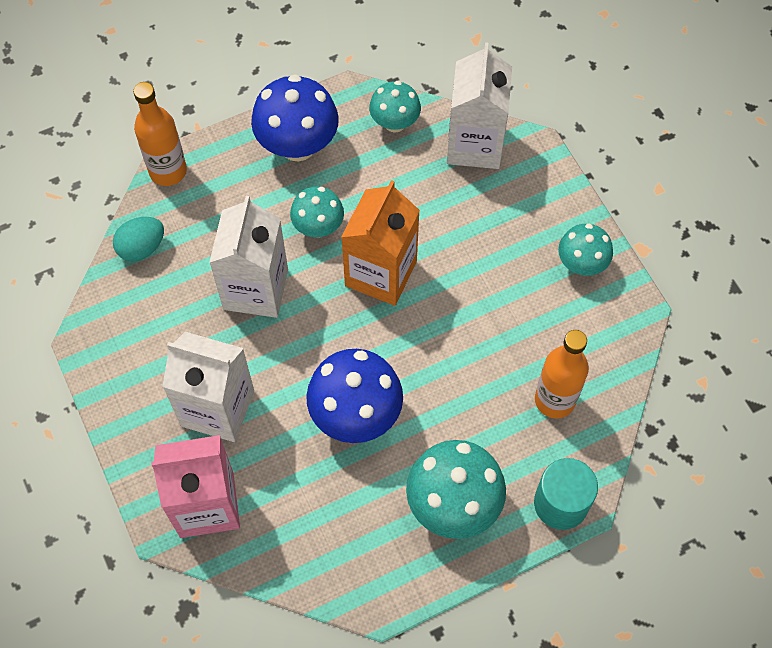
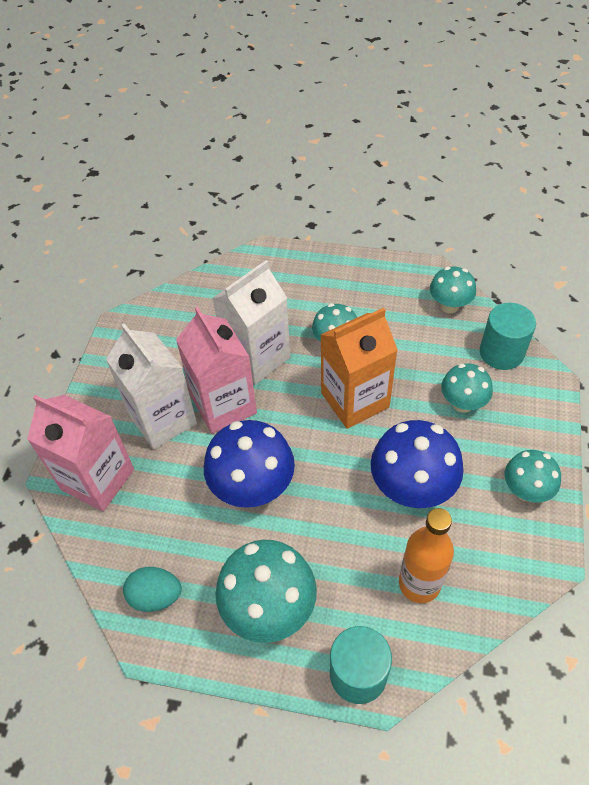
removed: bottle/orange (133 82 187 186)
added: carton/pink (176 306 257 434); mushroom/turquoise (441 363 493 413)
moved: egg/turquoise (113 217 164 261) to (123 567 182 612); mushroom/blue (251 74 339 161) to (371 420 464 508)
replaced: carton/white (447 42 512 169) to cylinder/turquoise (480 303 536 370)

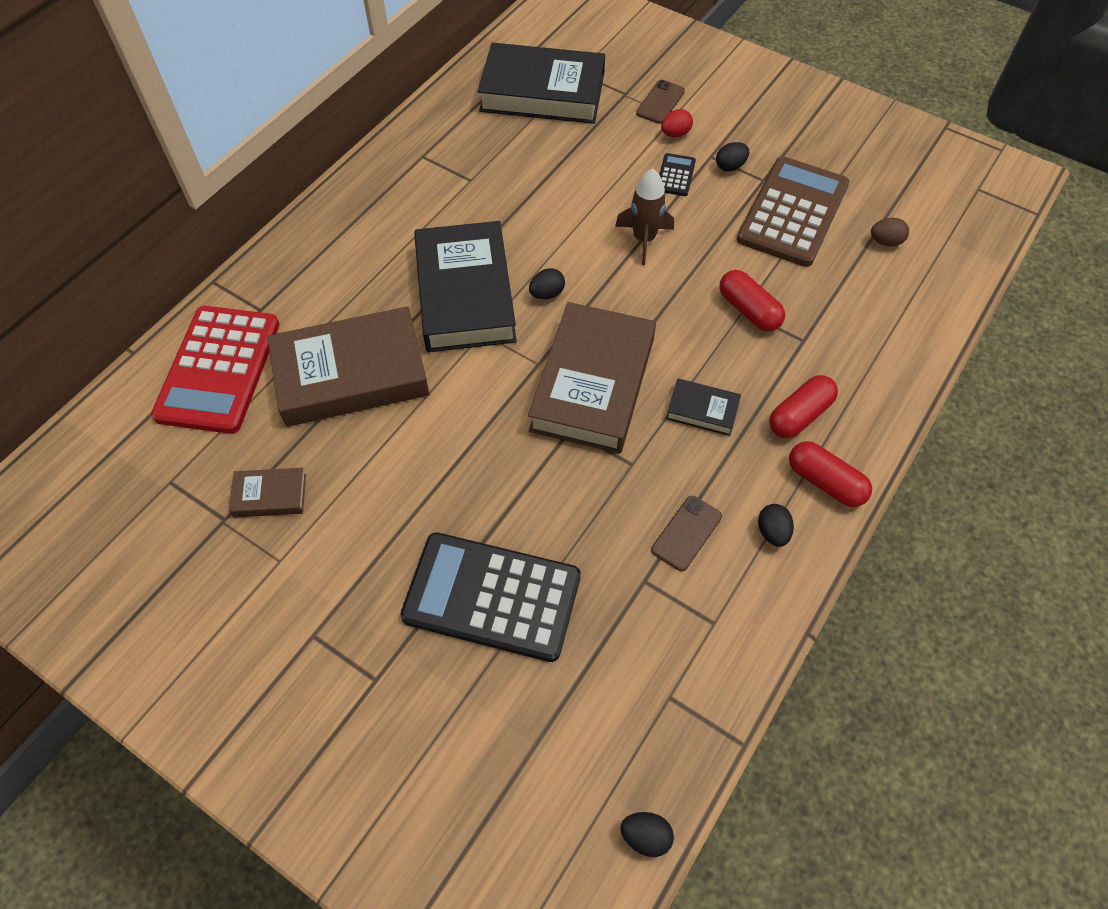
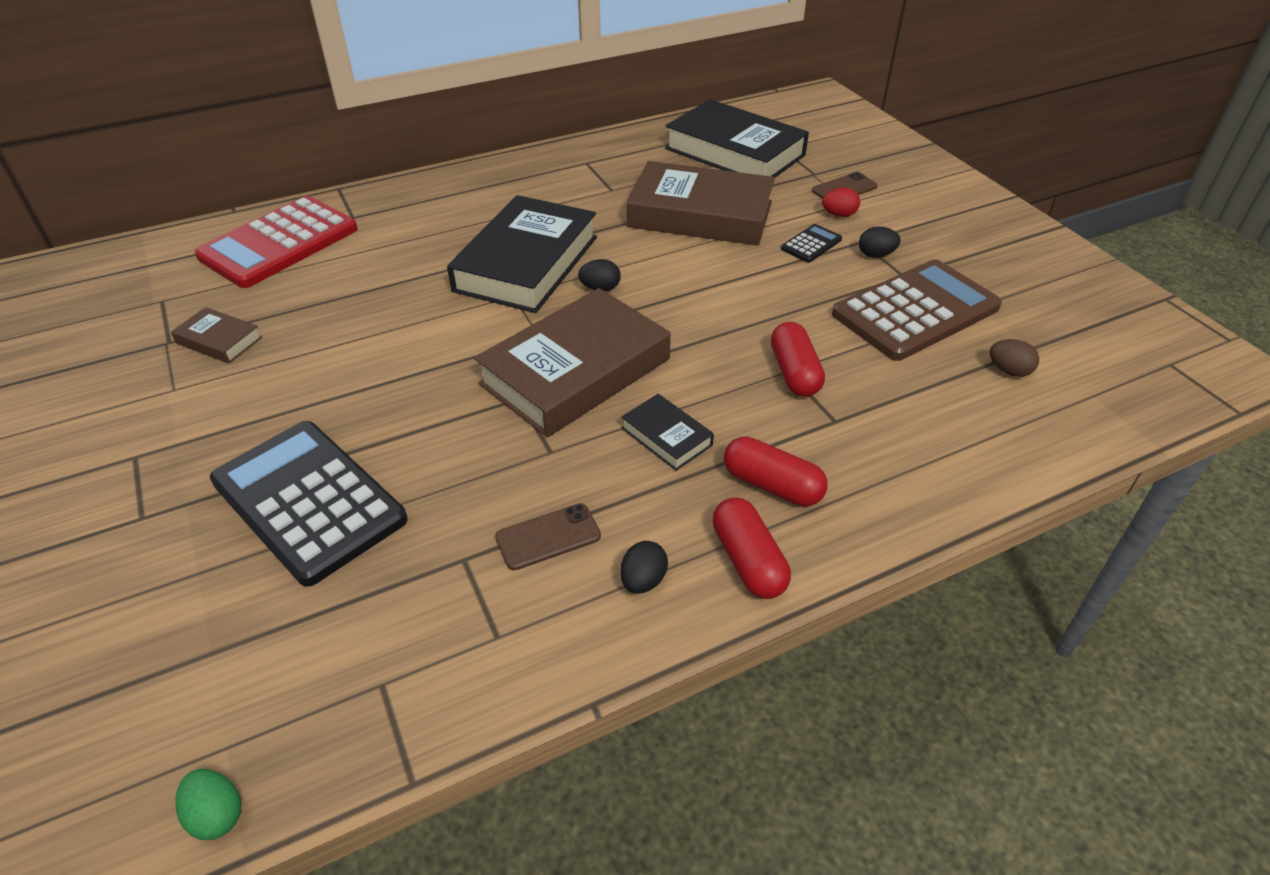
removed: rocket/brown (615 168 674 265)
moved: book/brown (268 306 430 427) to (626 161 775 246)
recoloured: egg/black (620 812 674 857) to egg/green (175 769 241 840)
turned: capsule/red (769 375 838 438) = (724 436 828 506) 45 degrees clockwise

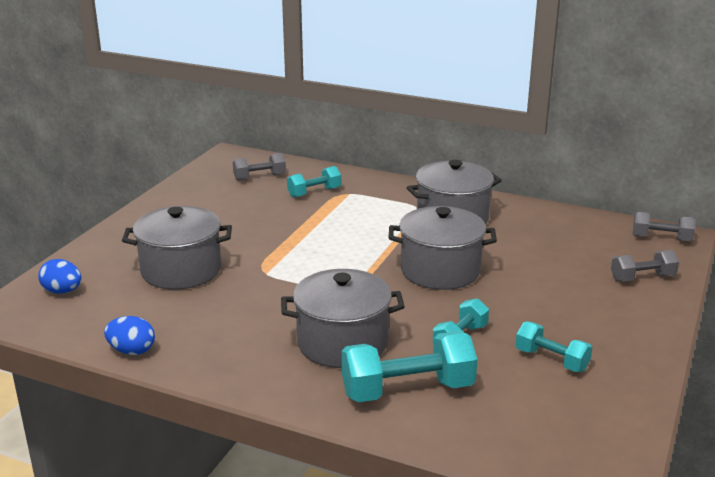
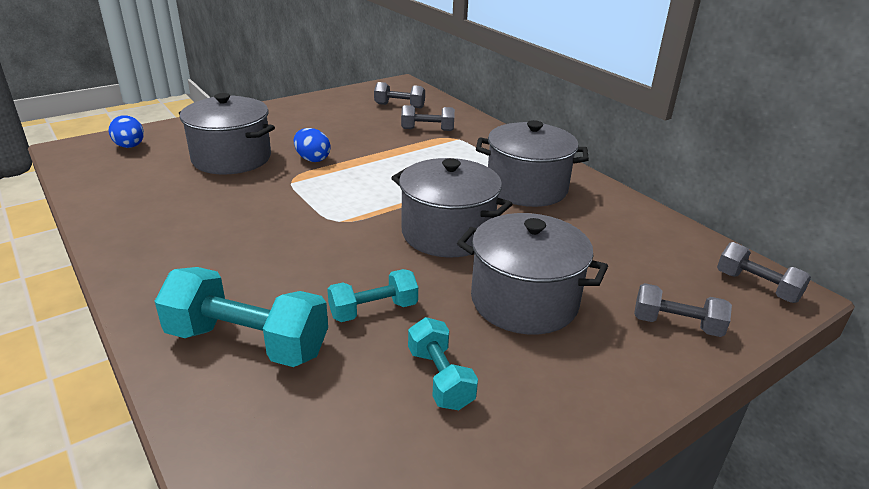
moved: egg/blue (104 316 155 355) to (294 128 331 162); pot/grey (281 269 405 368) to (457 213 608 335)
recoloured: dumbbell/turquoise (287 166 341 198) to dumbbell/grey (401 105 455 131)

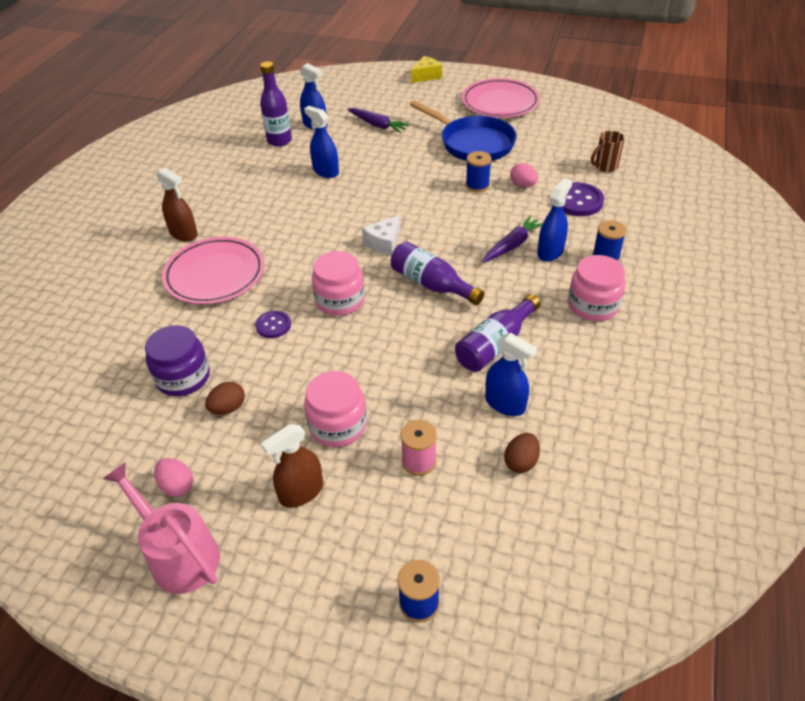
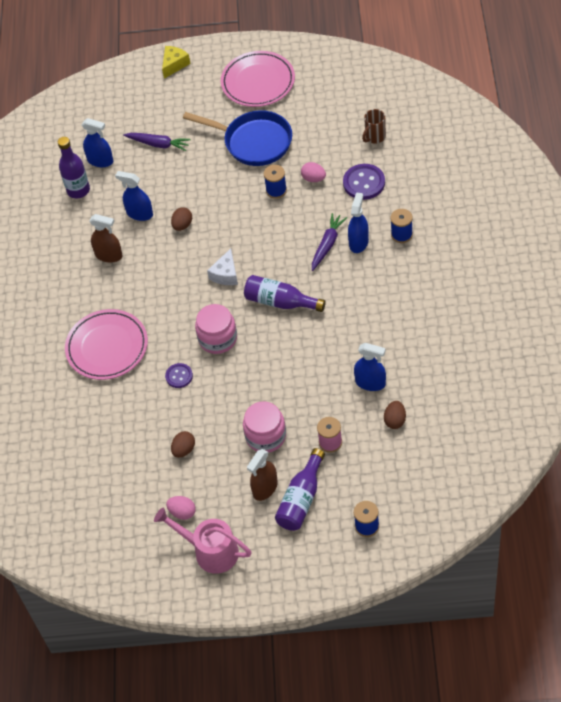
removed: jar/purple (145 325 210 396); jar/pink (568 255 626 321)
added: egg/brown (171 207 192 231)
moved: spray bottle/brown (156 168 198 241) to (89 214 123 263); bottle/purple (455 294 540 372) to (275 448 325 531)

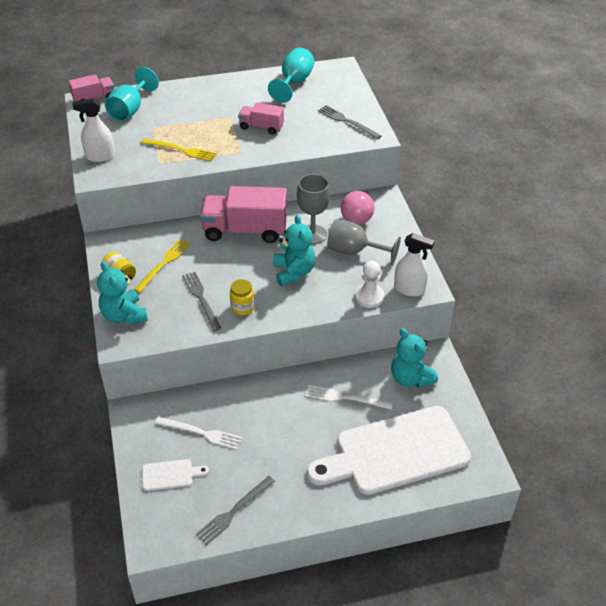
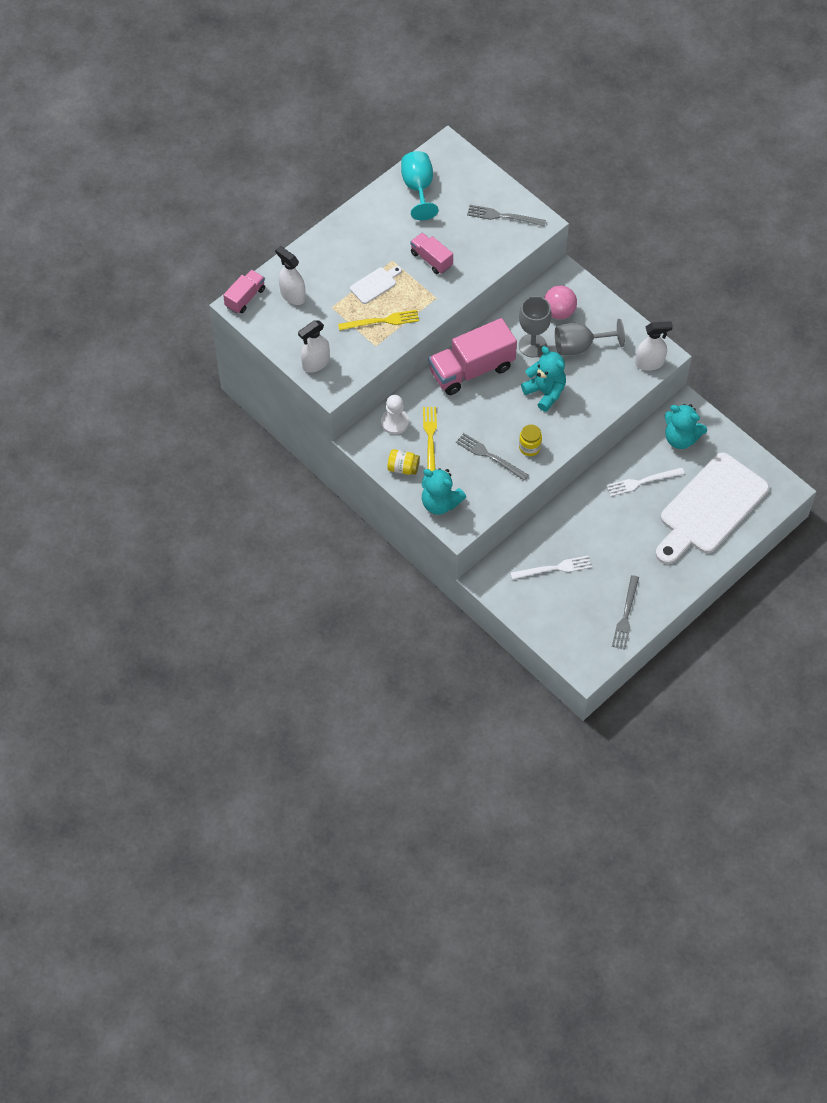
moved: cutting board/white (142 459 209 491) to (350 266 402 304); pawn/white (355 261 385 308) to (381 395 409 435)
replaced: goblet/turquoise (105 67 159 121) to spray bottle/white (275 246 306 305)
turned: truck/pink (238 103 284 135) = (410 233 453 274) 60 degrees clockwise

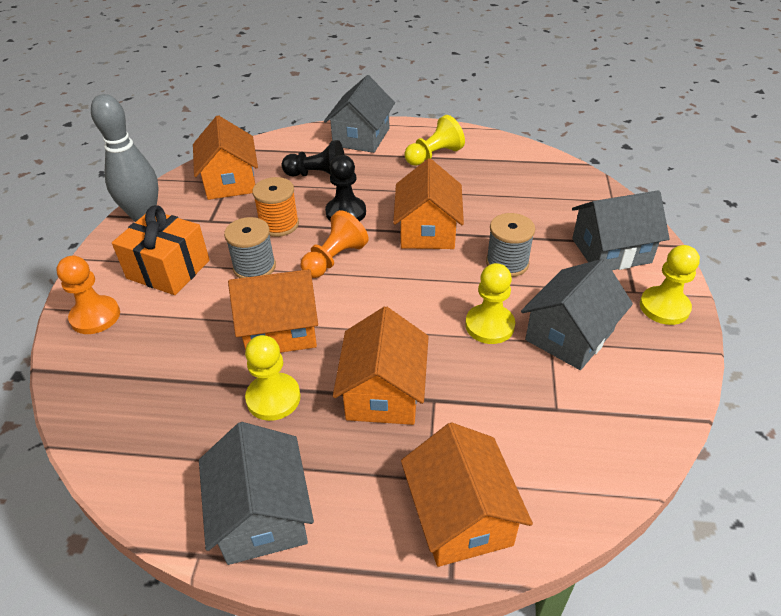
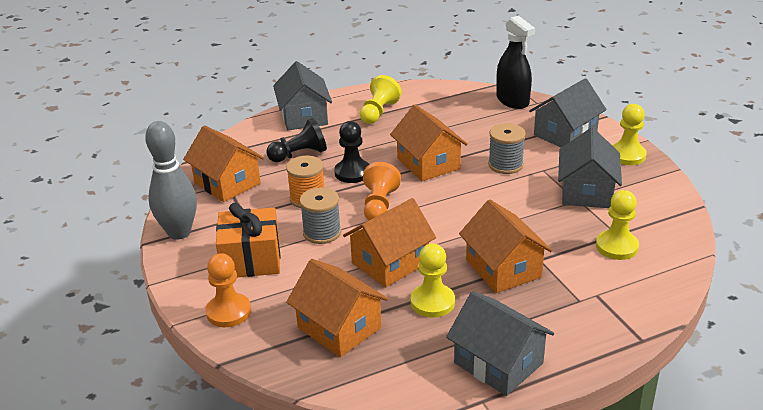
added: spray bottle/black (496 15 535 109)
moved: house/orange (401 423 533 567) to (286 259 388 357); pawn/yellow (465 263 515 344) to (596 190 639 260)

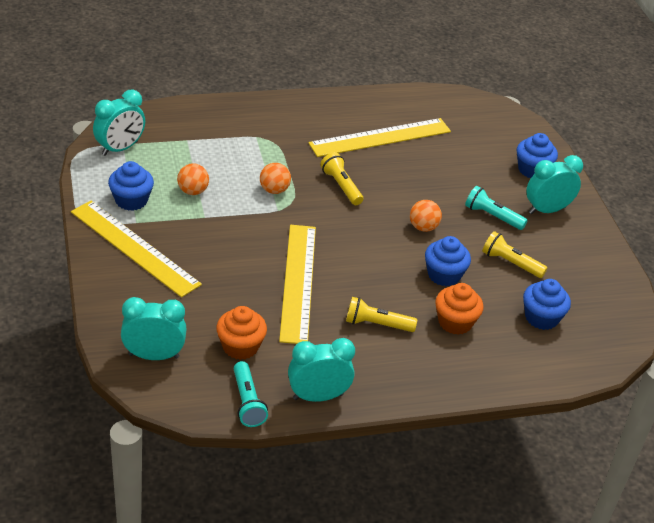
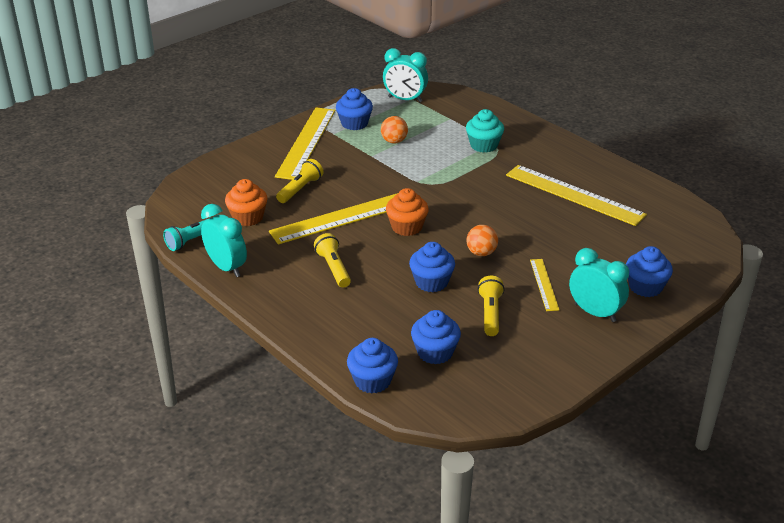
removed: clock/turquoise (121 297 187 360); ball/orange (260 163 291 194)
added: cupcake/blue (347 338 398 393); cupcake/turquoise (466 109 504 153)
moved: flashlight/yellow (320 152 363 205) to (276 159 323 203); cupcake/orange (435 283 483 335) to (386 188 429 236)
replaced: flashlight/turquoise (465 186 528 230) to ruler/yellow (530 259 559 311)

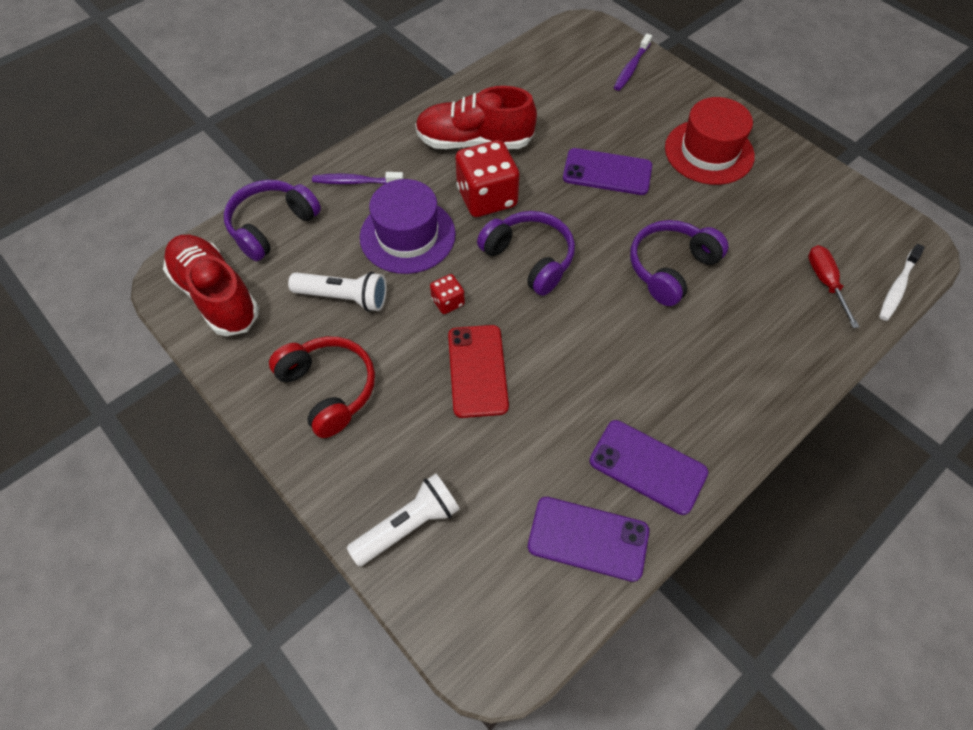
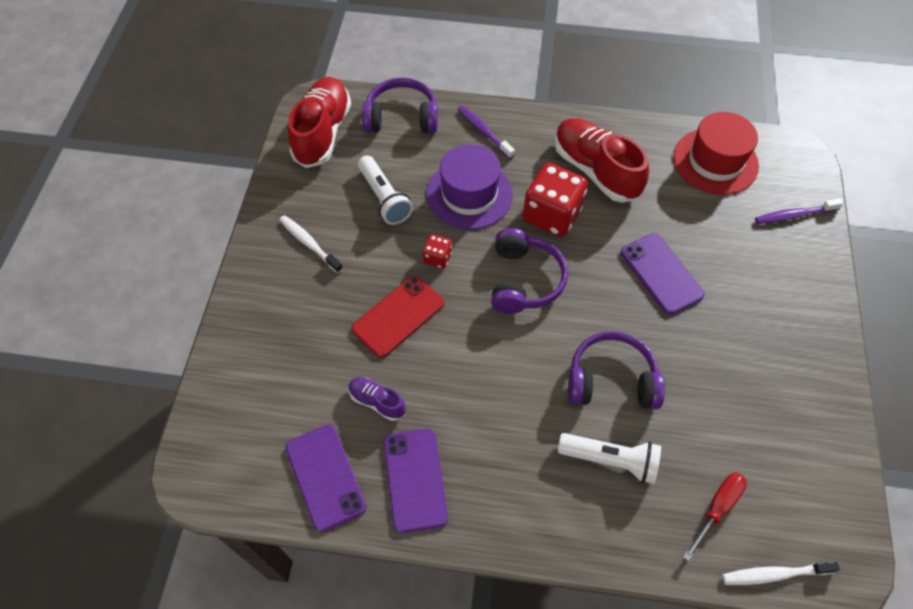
added: shoe/purple (349 377 405 421)
moved: flashlight/white (347 474 460 566) to (558 433 661 484); hat/red (665 97 755 185) to (673 112 759 195)
replaced: headphones/red (269 337 375 438) to toothbrush/white (279 215 343 273)

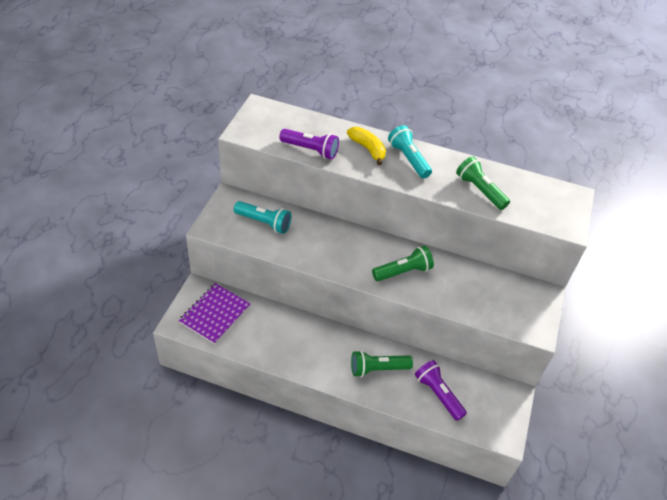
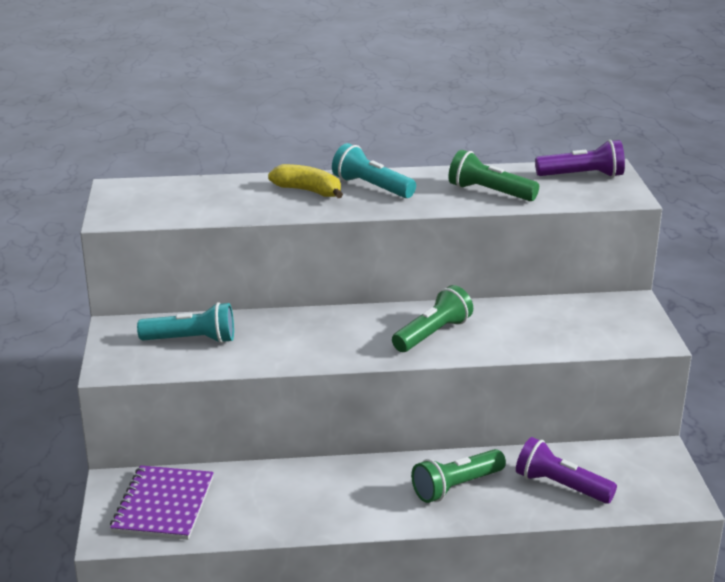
moved: flashlight/purple (279 129 339 160) to (535 140 625 177)

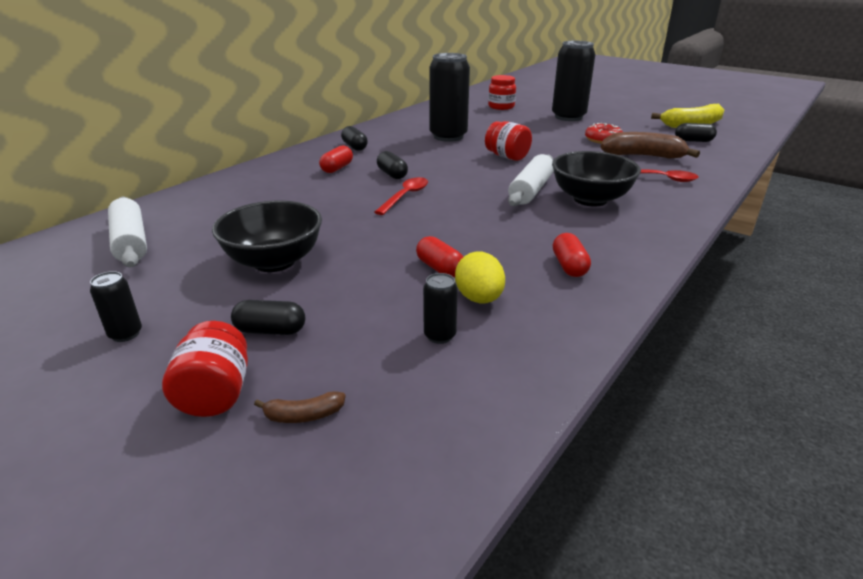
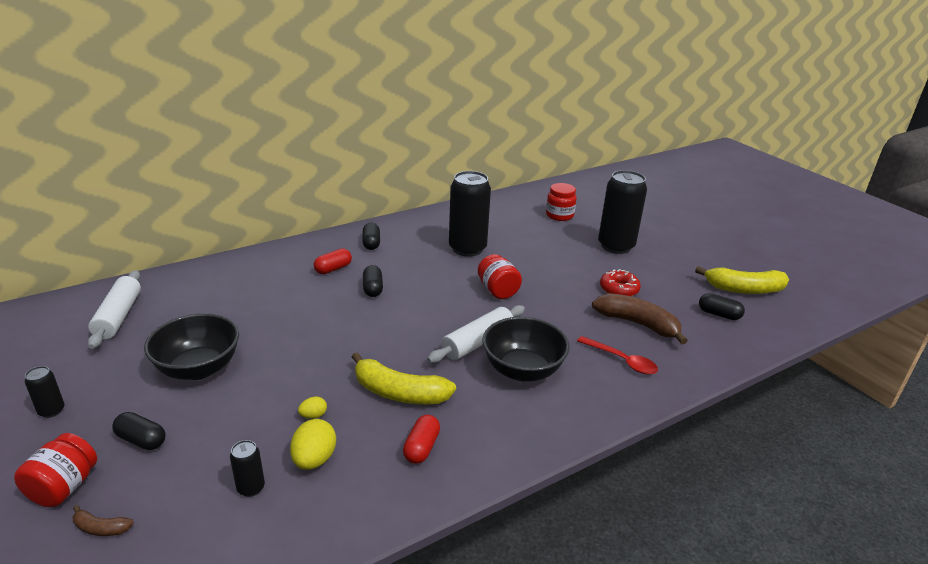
removed: spoon/red (375 177 428 215)
added: banana/yellow (352 352 456 404)
replaced: capsule/red (416 236 463 277) to egg/yellow (298 397 327 419)

